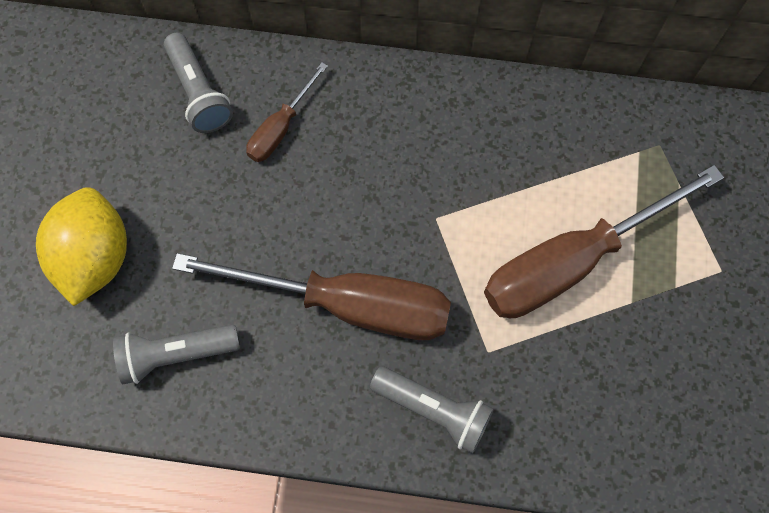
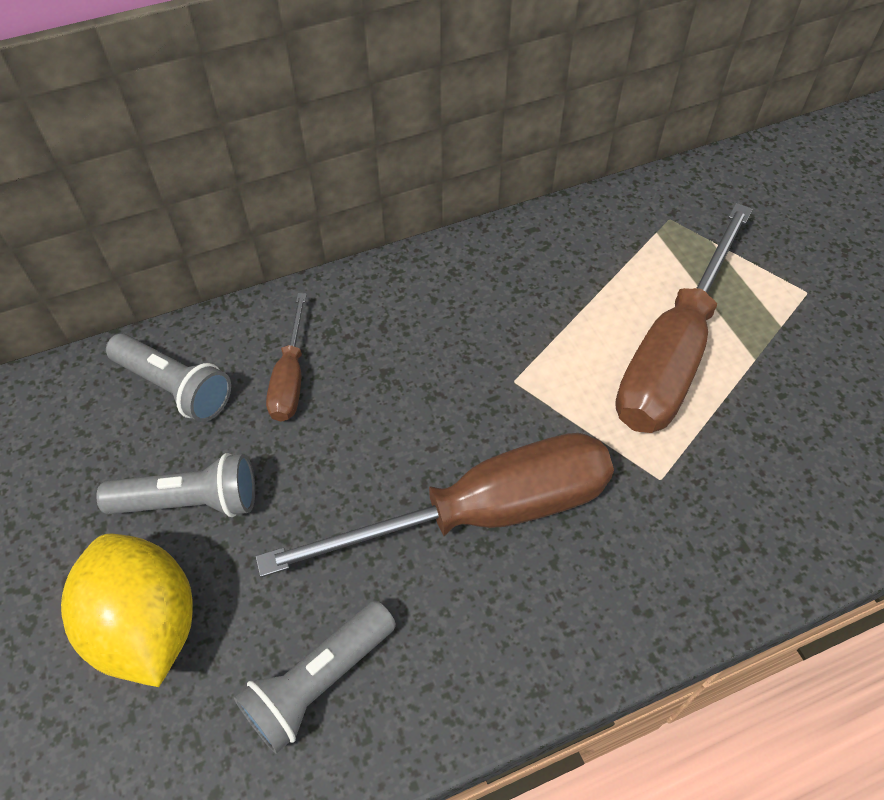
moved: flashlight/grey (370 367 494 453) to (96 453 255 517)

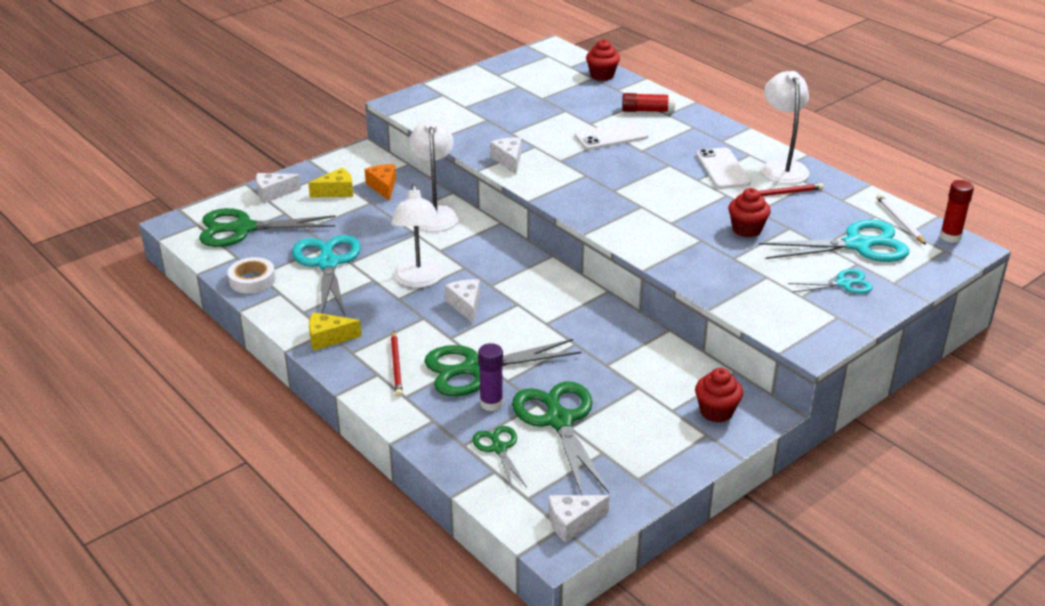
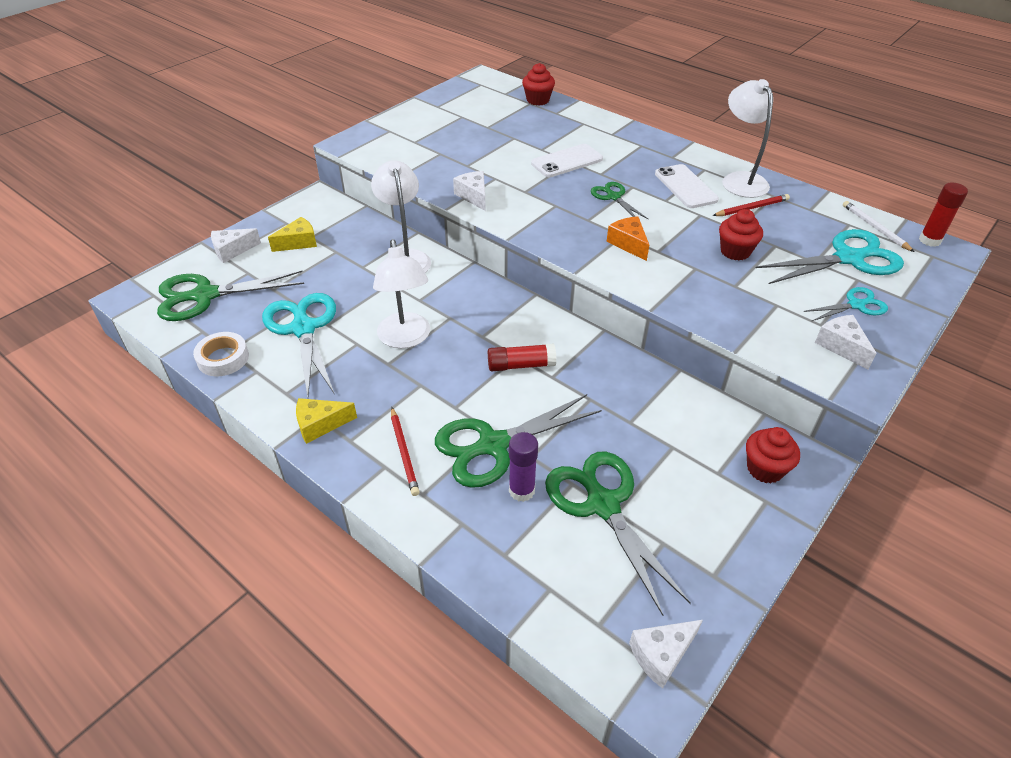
moved: cheese/orange (365 164 396 201) to (607 216 649 261); cheese/white (445 279 480 324) to (815 315 877 370); scissors/green (472 426 527 488) to (591 182 648 219); glue stick/red (622 93 675 112) to (488 344 556 371)

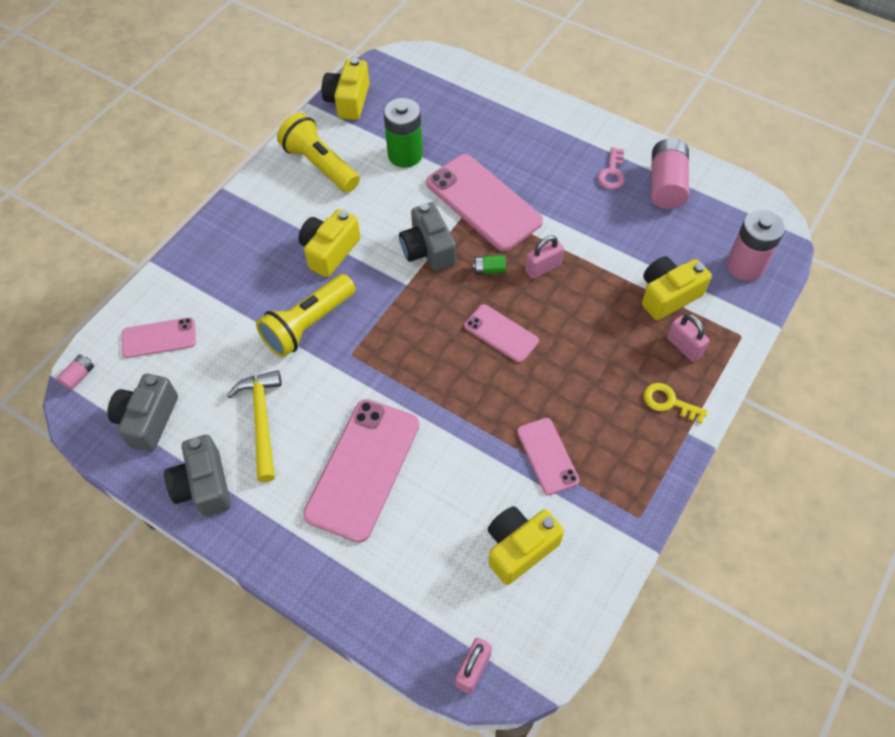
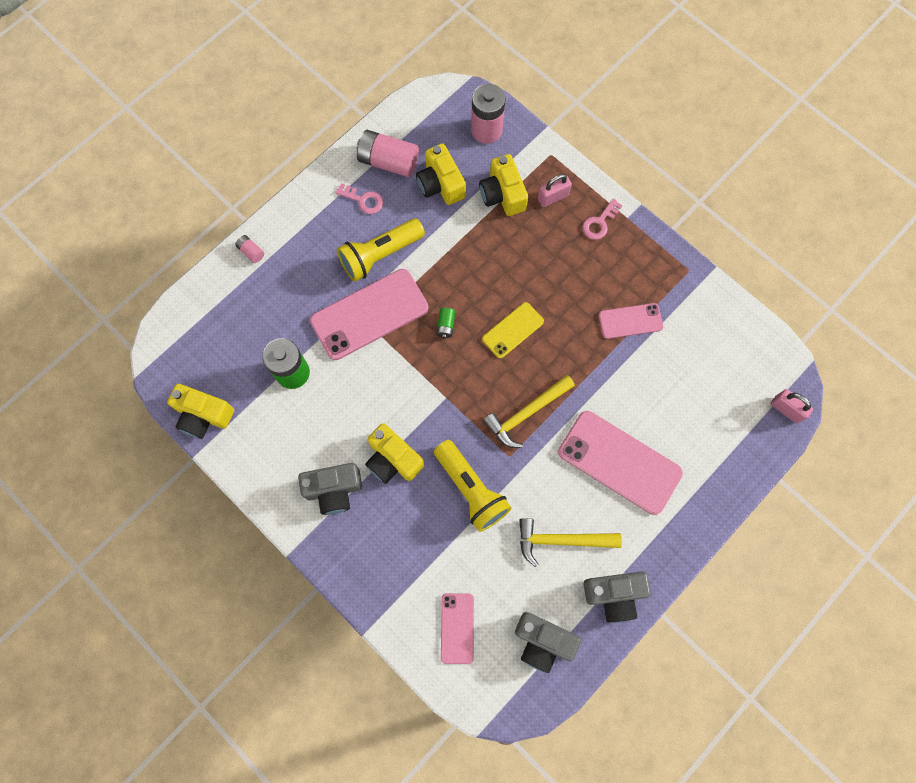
removed: padlock/pink (525 236 564 279)
added: hammer/yellow (483 375 575 448)
moved: battery/pink (57 354 94 390) to (235 235 264 263); flashlight/yellow (277 112 360 193) to (337 219 425 282); camera/grey (399 202 456 271) to (298 463 362 515); camera/yellow (488 506 564 585) to (416 143 466 205)
recoloured: phone/pink (464 304 539 363) to phone/yellow (482 302 544 358); key/yellow (644 383 708 424) to key/pink (582 199 622 240)

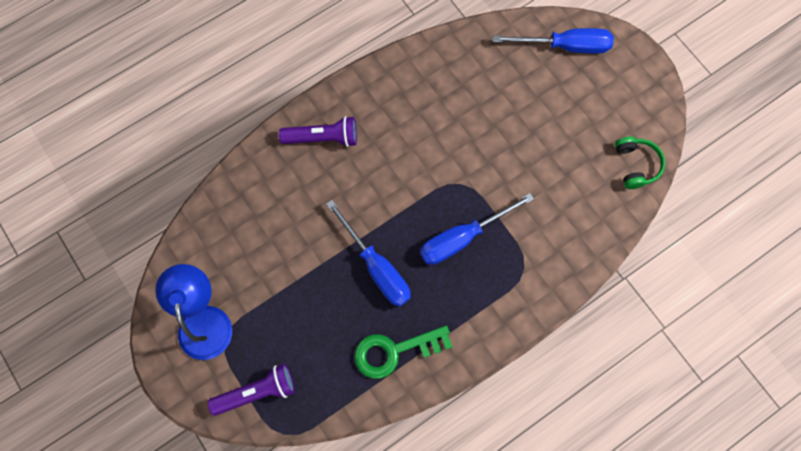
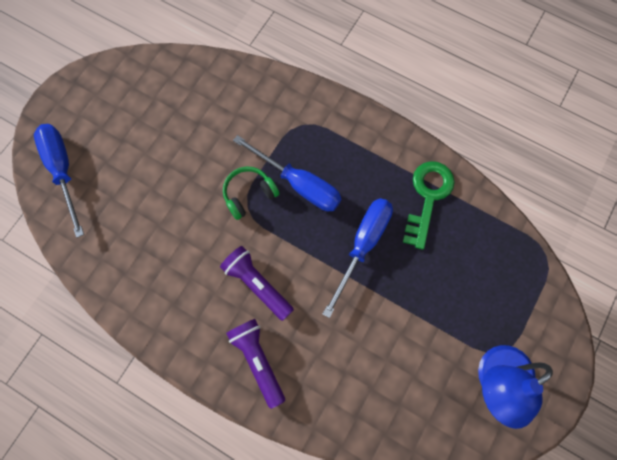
moved: flashlight/purple (208 364 295 416) to (220 246 294 321); headphones/green (615 137 666 189) to (223 166 279 220)
turned: key/green (354 325 453 379) = (403 161 455 250) 120 degrees counterclockwise

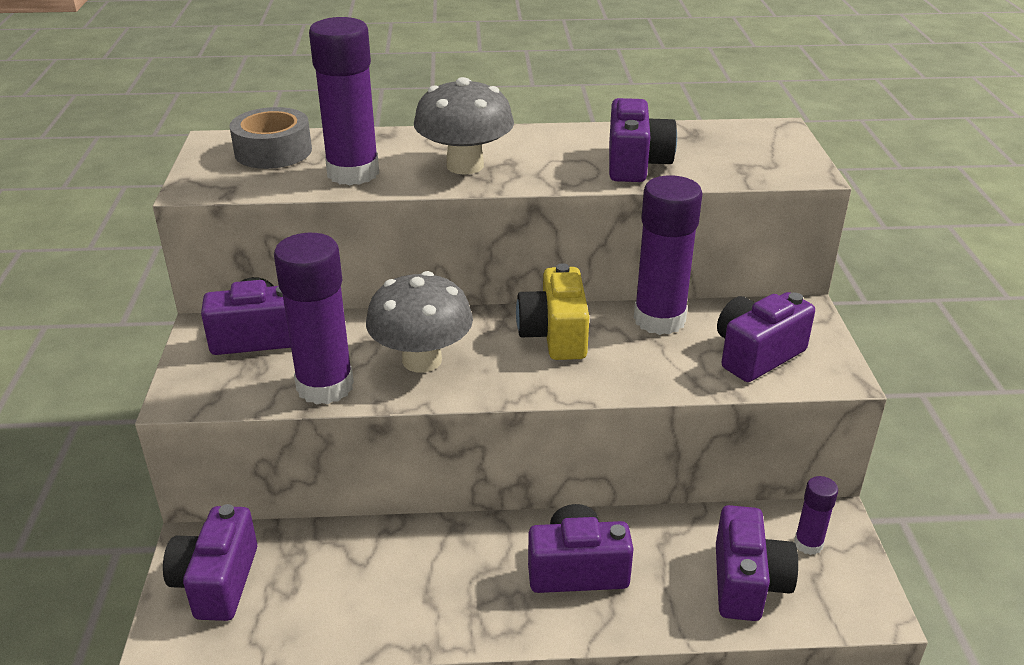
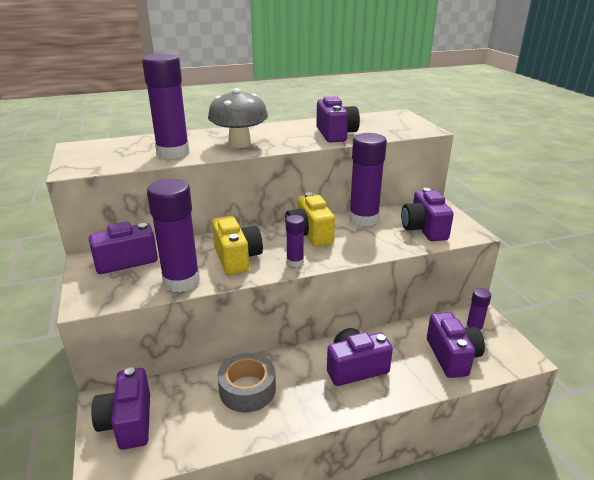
added: glue stick/purple (286 215 305 267)
moved: tape/grey (229 107 312 169) to (217 353 276 412)
replaced: mushroom/grey (366 271 473 373) to camera/yellow (212 216 263 275)
turned: camera/purple (717 292 815 382) = (401 188 454 241) 45 degrees counterclockwise

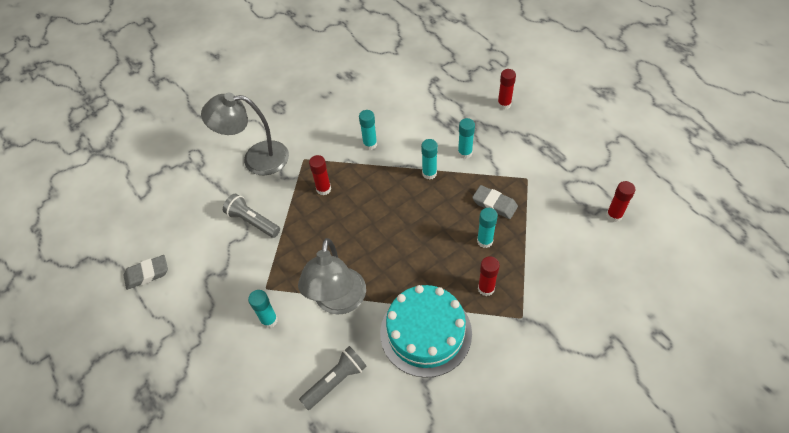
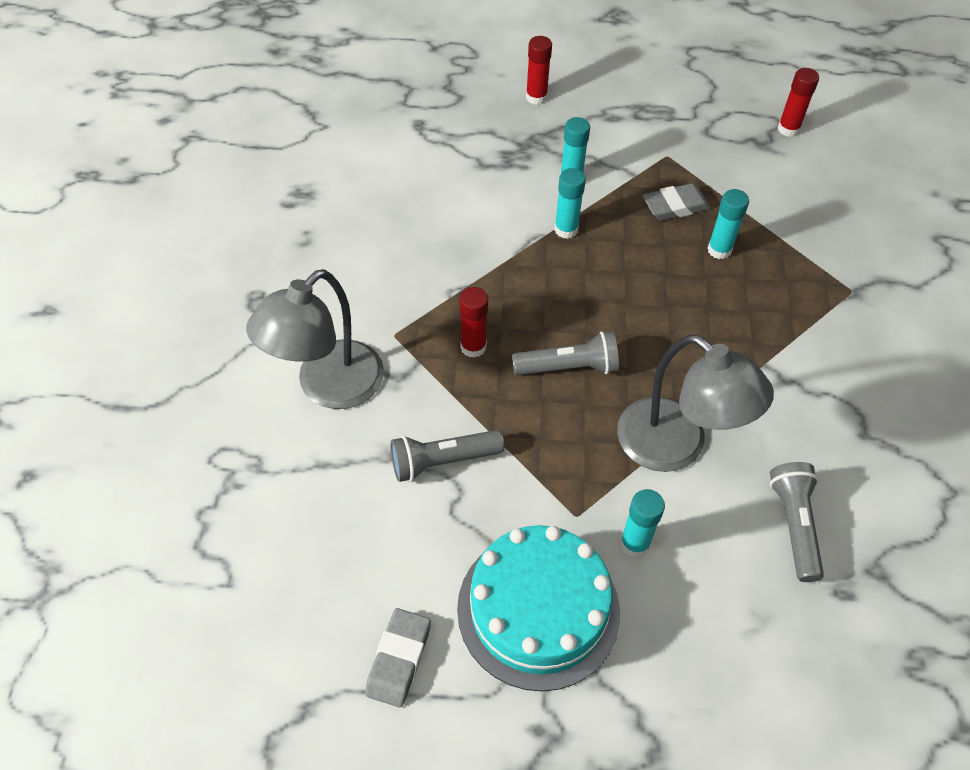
removed: glue stick/turquoise (359 110 377 150); glue stick/red (478 256 500 296)
added: flashlight/grey (512 331 619 375)
moved: cake/turquoise (380 285 472 378) to (457 525 620 691)

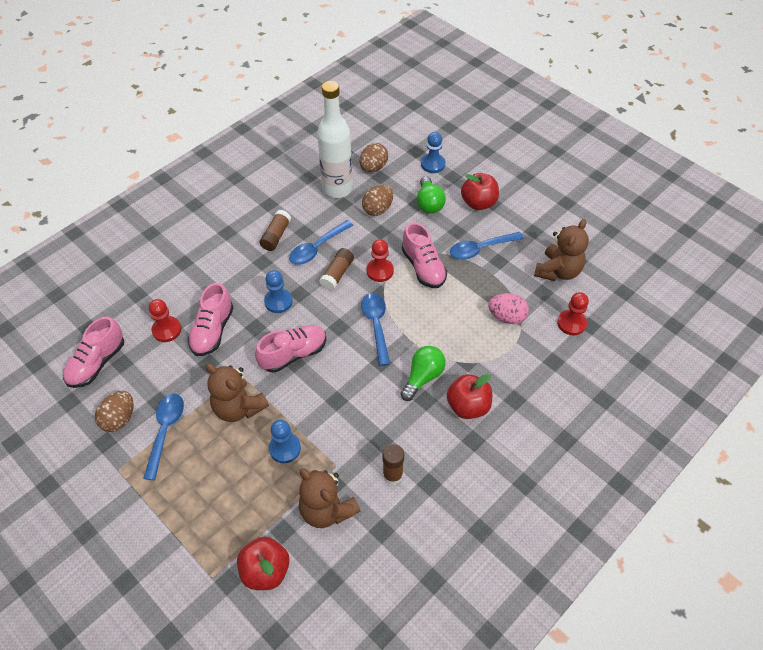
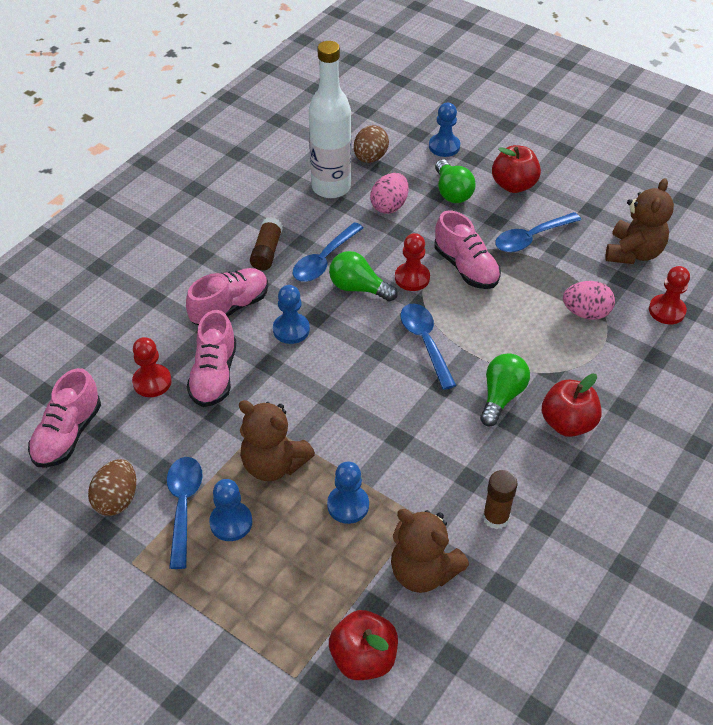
added: pawn/blue (209 479 252 541)
moved: shoe/pink (255 325 326 373) to (186 268 268 325)
replaced: glue stick/brown (319 248 354 291) to light bulb/green (329 251 398 302)
recoloured: egg/brown (362 184 393 216) to egg/pink (370 173 409 214)

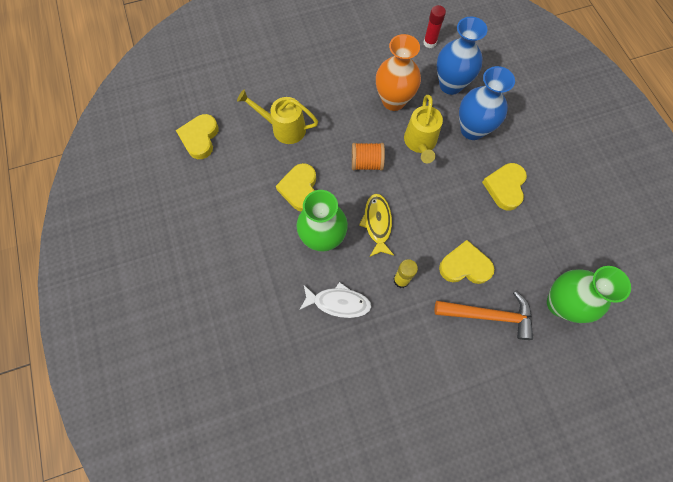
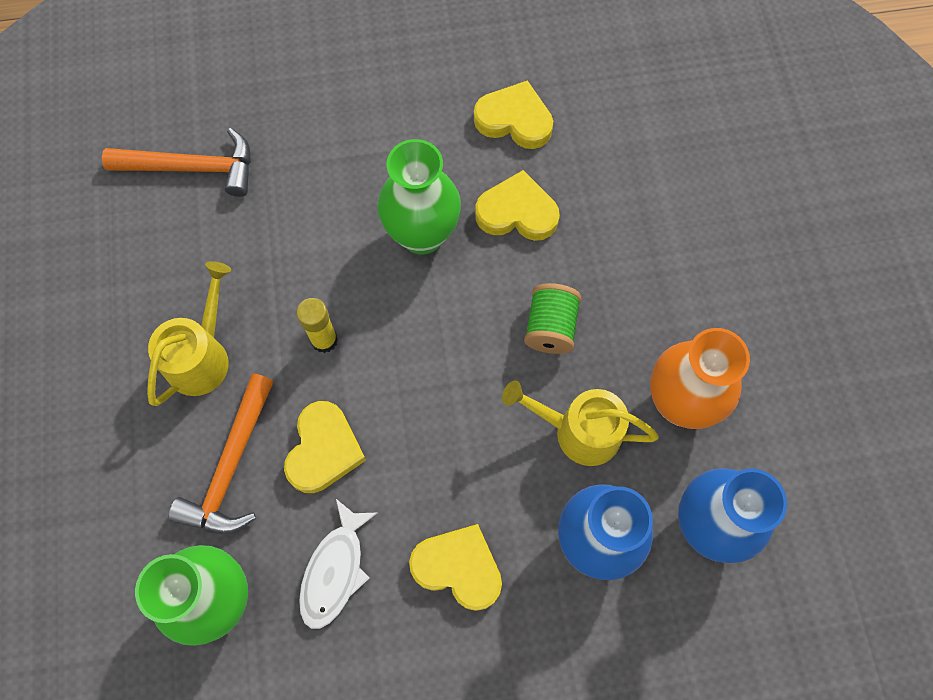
removed: fish/yellow (359 194 394 257); glue stick/red (424 5 446 48)
added: hammer/orange (102 128 251 197)
moved: heart/yellow (176 114 219 159) to (474 80 553 149); watering can/yellow (237 90 318 144) to (147 261 231 406); fish/white (299 282 372 318) to (299 499 377 629)
recoloured: spool/orange (352 143 385 171) to spool/green (524 283 581 354)

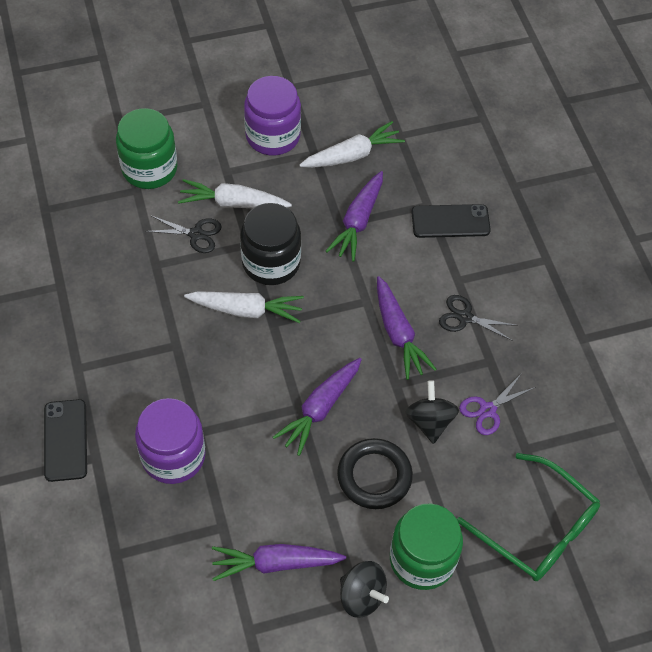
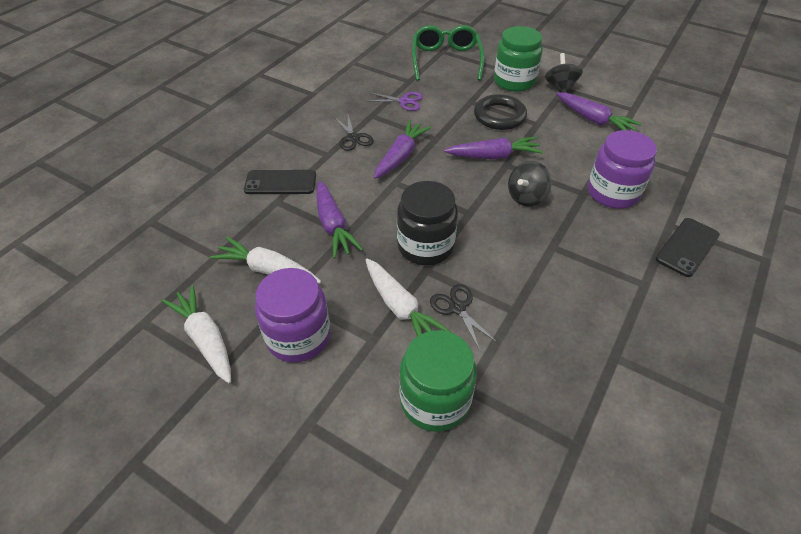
moved: carrot/white (184 291 304 323) to (162 285 231 383); spinning top/black (405 380 459 444) to (508 161 552 206)
turned: carrot/purple (326 171 383 262) = (317 181 363 258) 90 degrees clockwise; phone/black (411 204 491 238) = (244 170 316 194) 45 degrees counterclockwise

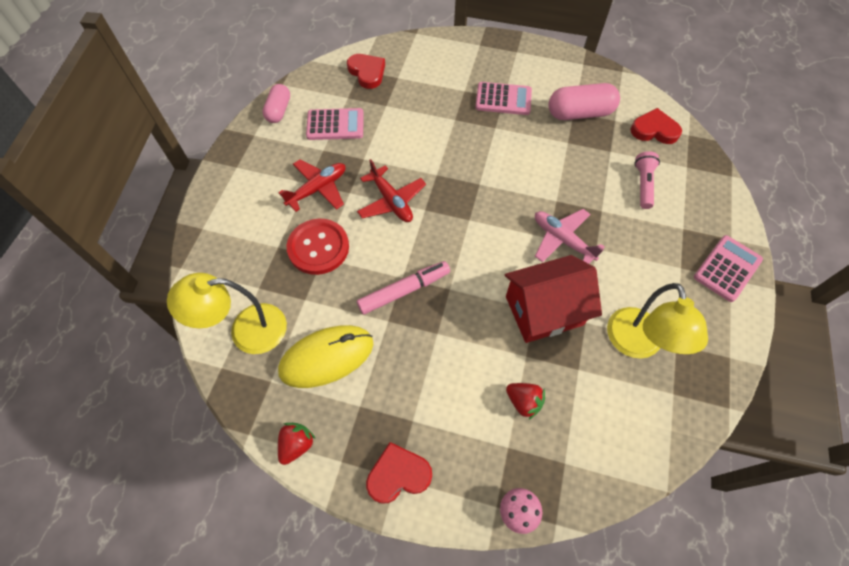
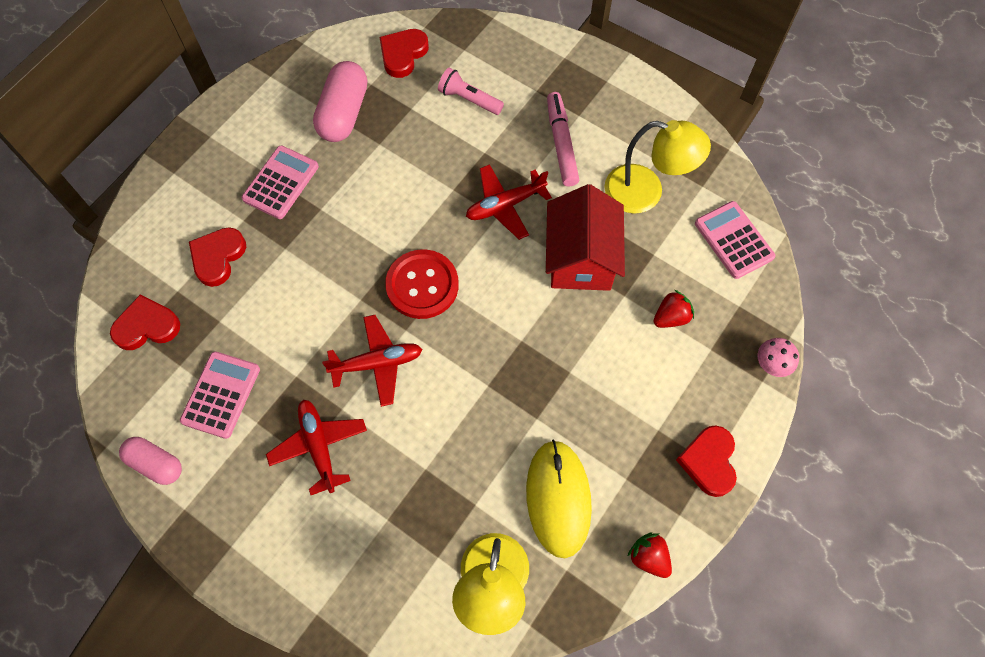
added: heart/red (189 227 246 287)
moved: button/red (287 219 349 275) to (385 249 459 319); marker/pink (357 261 450 315) to (547 92 579 186); calculator/pink (694 235 763 302) to (695 201 775 279)
recoloured: plane/pink (535 209 605 264) to plane/red (466 164 552 240)

